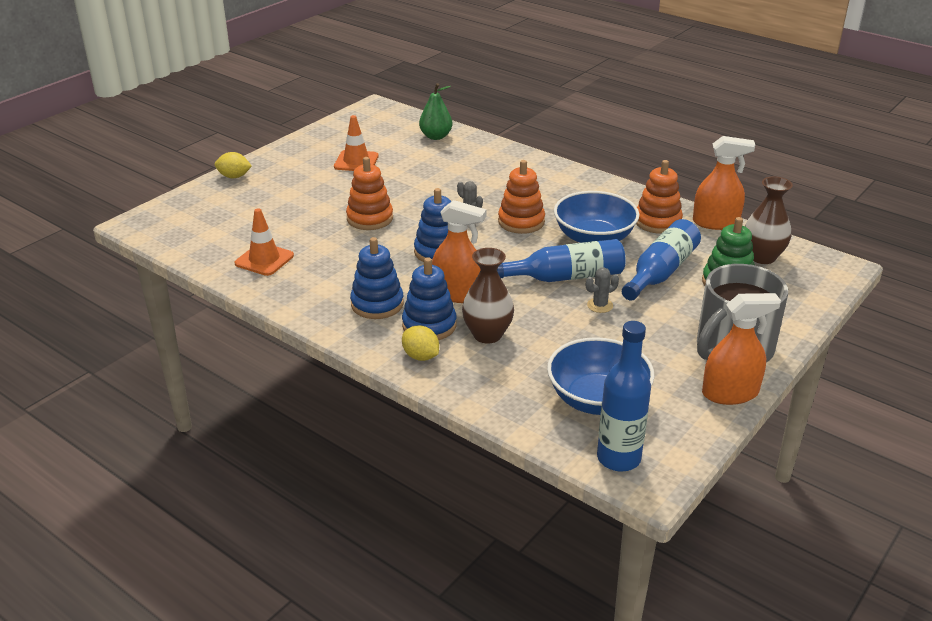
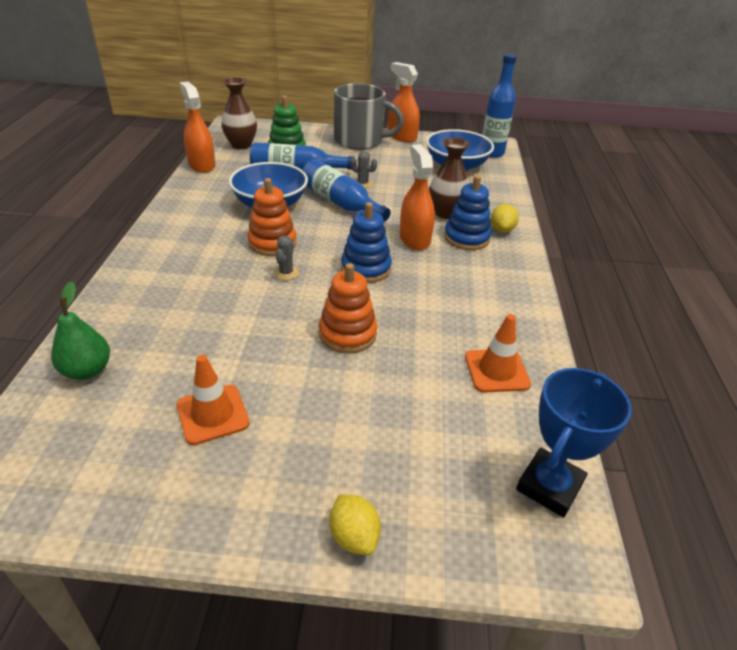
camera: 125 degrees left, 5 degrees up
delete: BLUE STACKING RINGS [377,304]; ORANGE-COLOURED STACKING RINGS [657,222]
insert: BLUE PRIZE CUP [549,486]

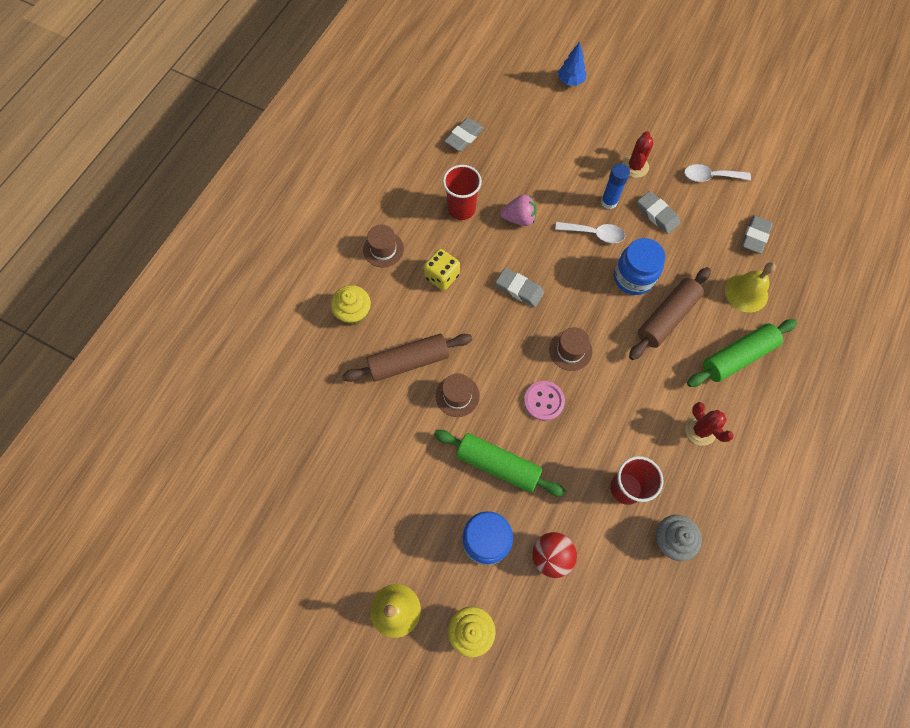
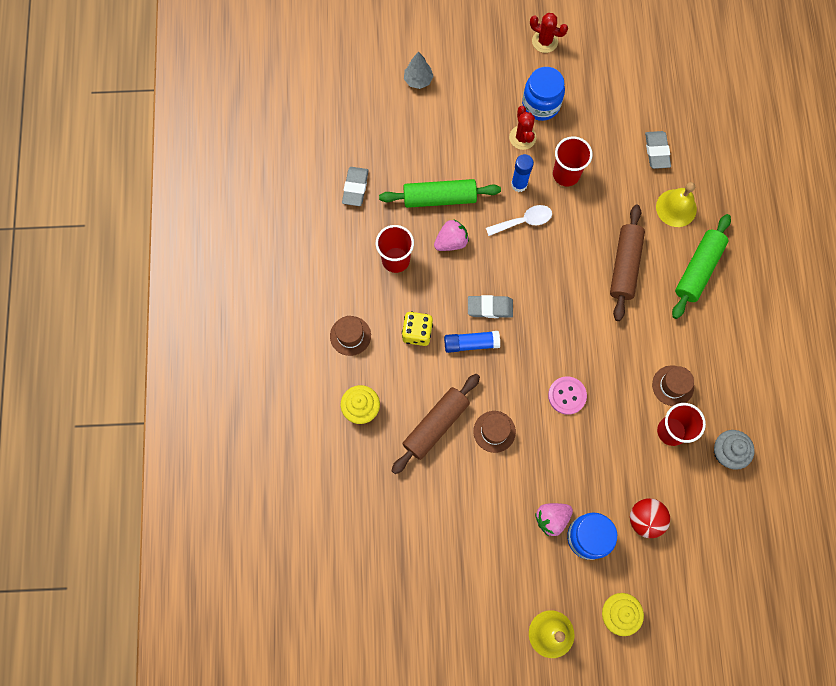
camera: 30 degrees left, 5 degrees up
delete: WHITE SPOON [710,176]
insert: BLUE GLUE STICK [471,343]; ROSE-PINK STRAWBERRY [551,519]
move: EMERALD PASTRY ROLLER [497,465] to [439,198]; DARK BROWN HAT [570,350] to [673,385]; BLUE PRESERVE JAR [633,278] to [541,104]; SCARLET PRICKLY PLANT [700,430] to [544,41]
replace: GREY GUM ERASER [657,214] to SCARLET TUMBLER [566,174]
recolor: BLUE TOY TREE [570,81] to GREY TOY TREE [418,80]

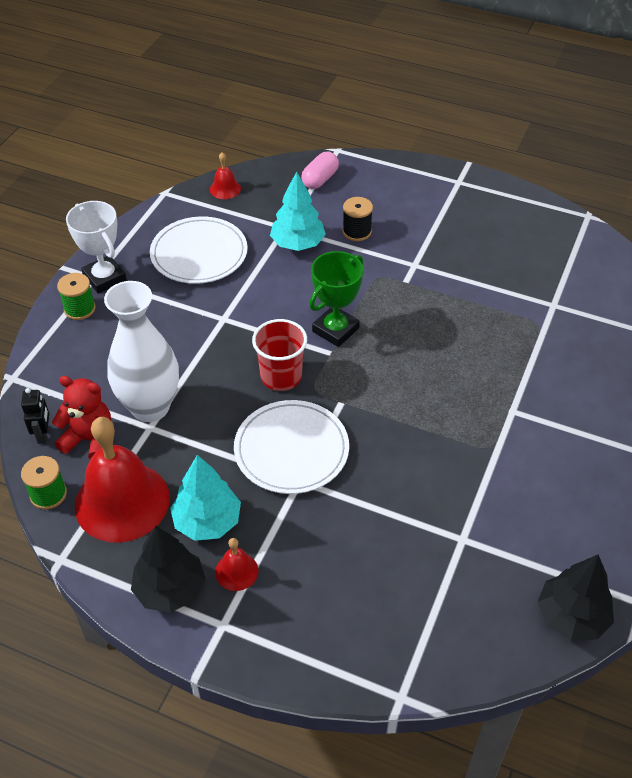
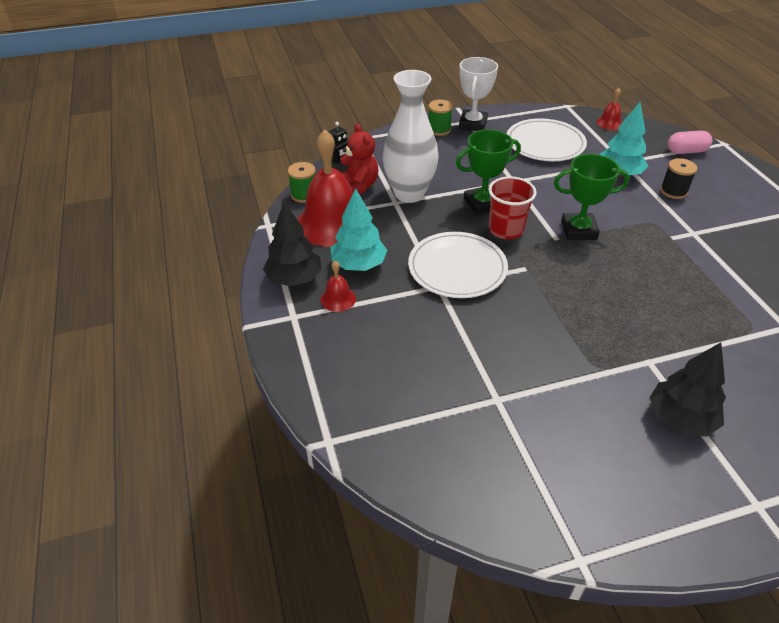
camera: 50 degrees right, 5 degrees down
insert: EMERALD PRIZE CUP [482,204]
move: BLACK TOY TREE [571,616] to [680,419]

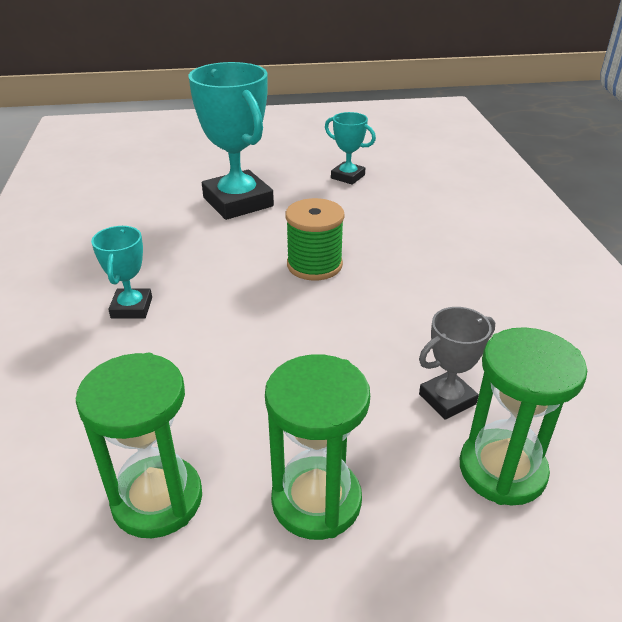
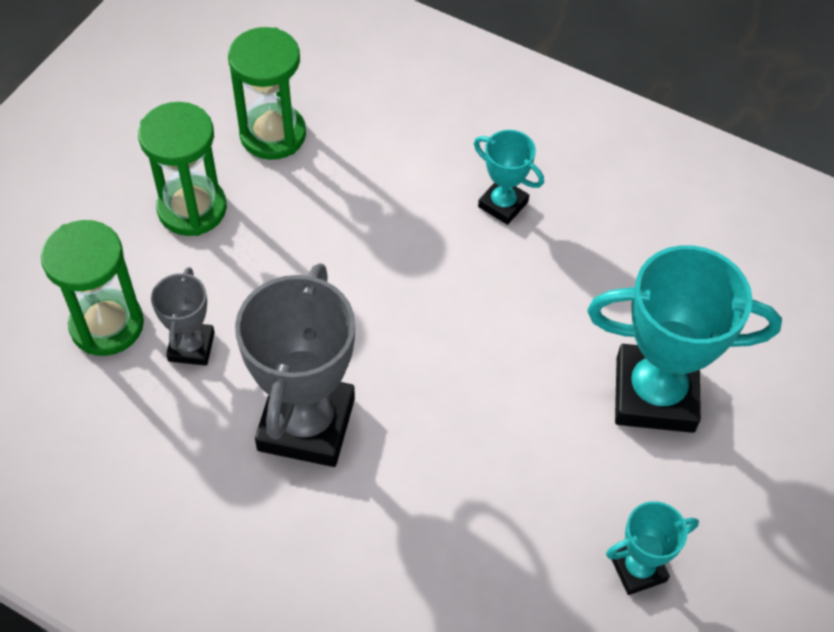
camera: 125 degrees right, 20 degrees up
delete: EMERALD BOBBIN [314,265]
insert: GREY PRIZE CUP [306,424]

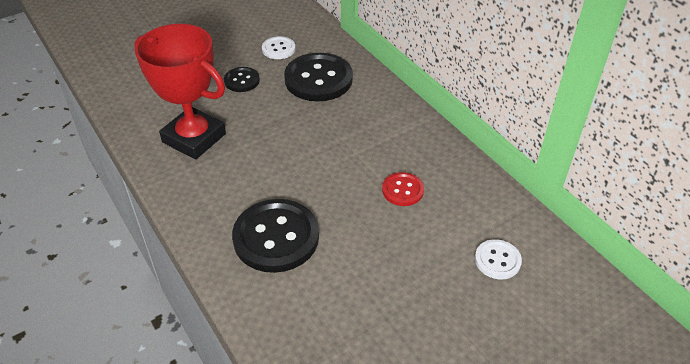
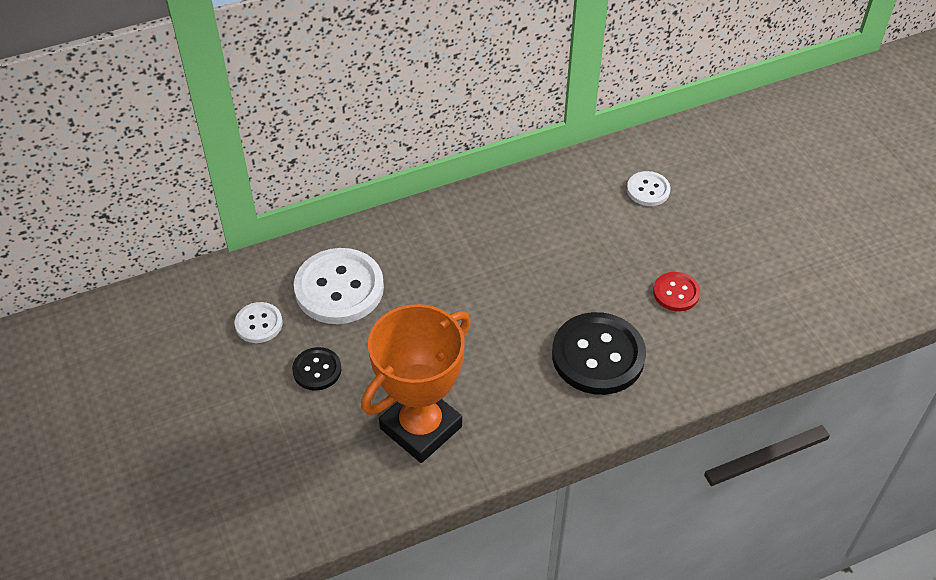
camera: 80 degrees left, 5 degrees up
move: SCARLET SHIRT BUTTON [402,190] to [676,293]
recolor: SCARLET PRIZE CUP [194,138] to ORANGE-COLOURED PRIZE CUP [421,427]; BLACK SHIRT BUTTON [318,79] to WHITE SHIRT BUTTON [339,288]

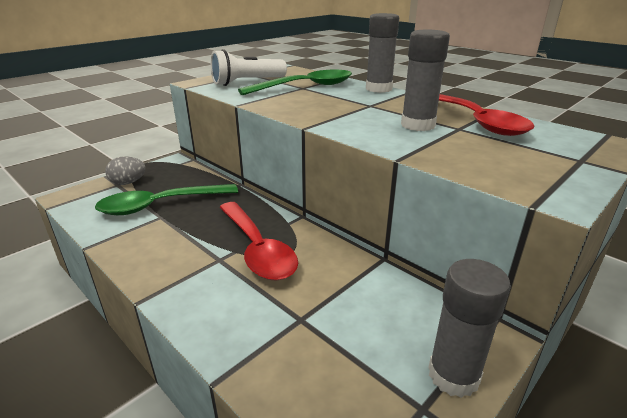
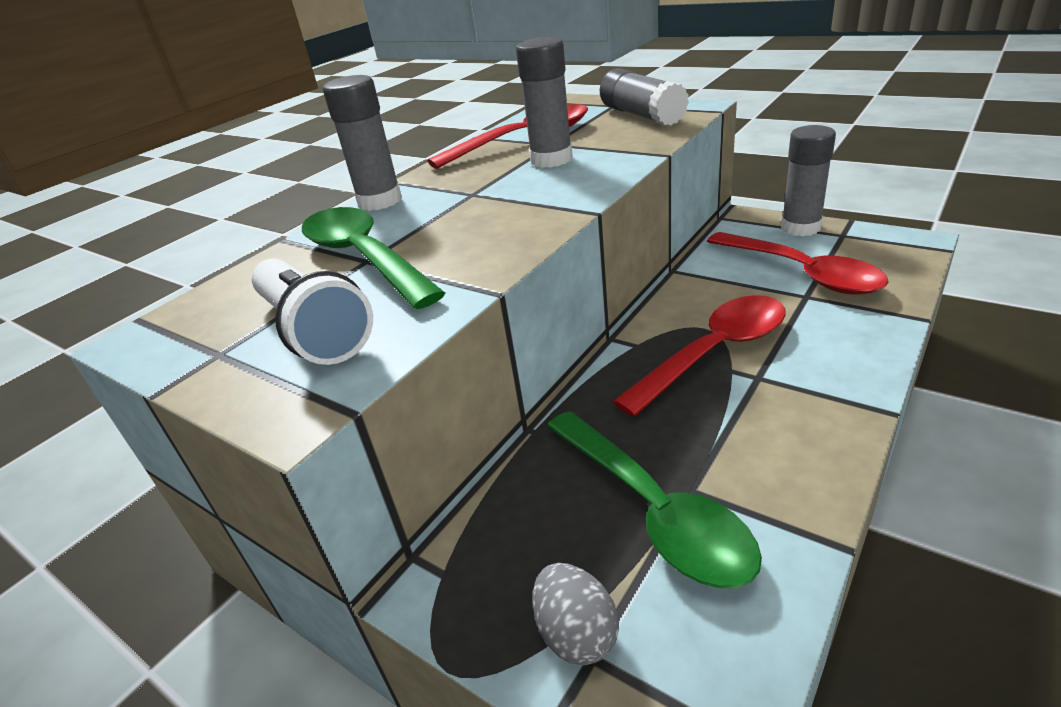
camera: 95 degrees left, 5 degrees up
insert: GREY GLUE STICK [642,115]; SCARLET SPOON [801,273]

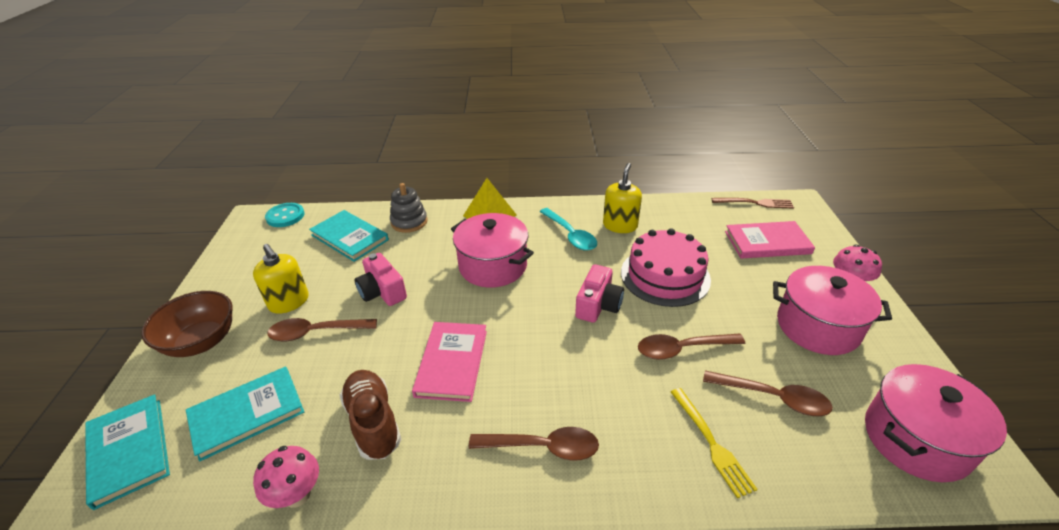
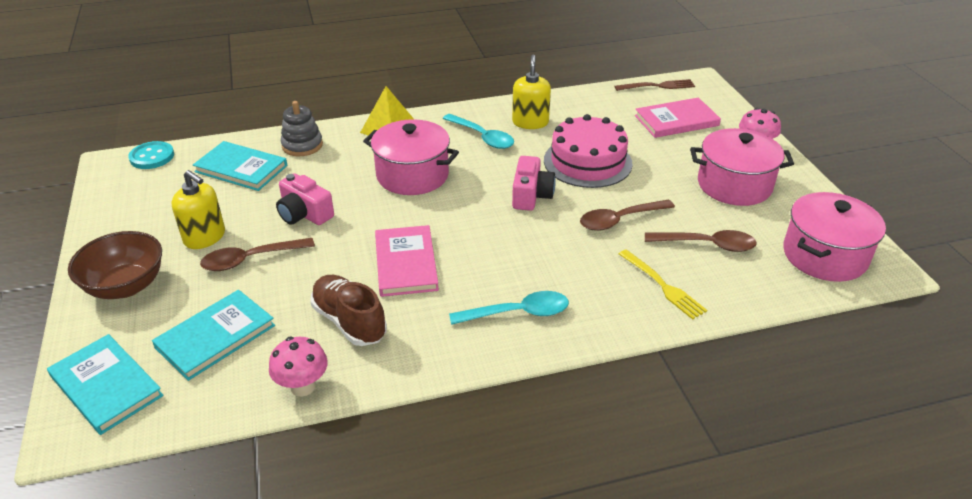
camera: 15 degrees left, 0 degrees up
recolor: DARK BROWN SPOON [543,447] to TEAL SPOON [518,313]

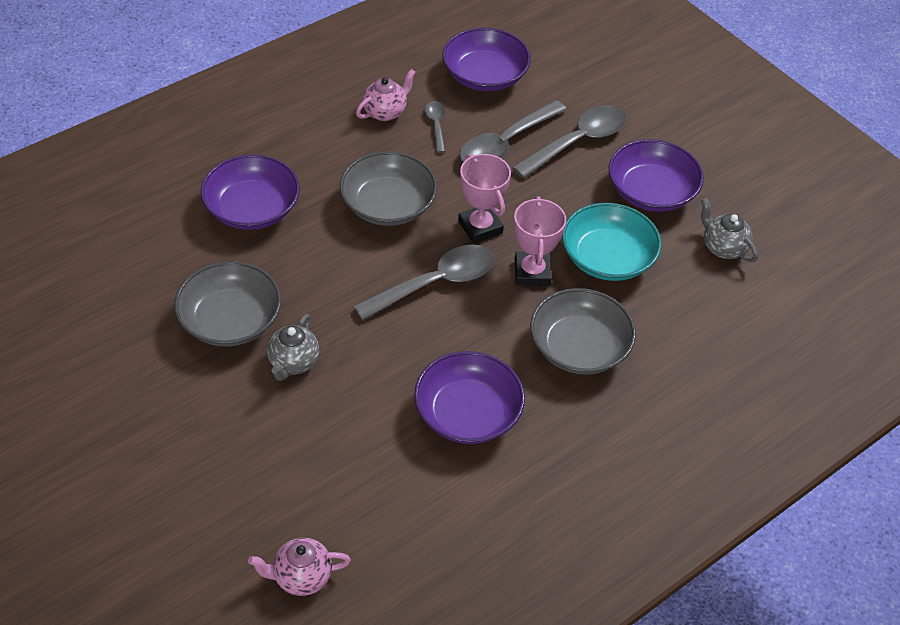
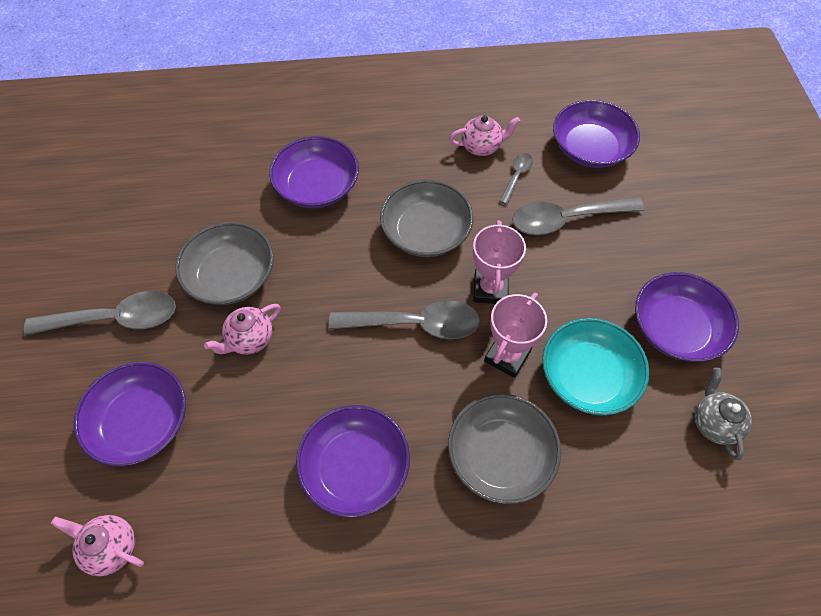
camera: 35 degrees right, 10 degrees up
insert: ROYAL PURPLE SERVING BOWL [141,422]
move: GREY SPOON [577,142] to [115,319]
recolor: GREY TEA POT [293,363] to ROSE-PINK TEA POT [250,339]

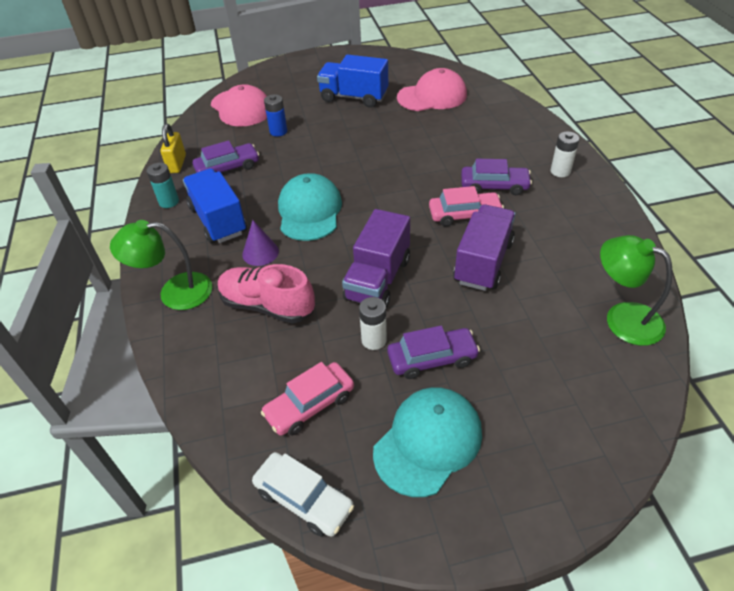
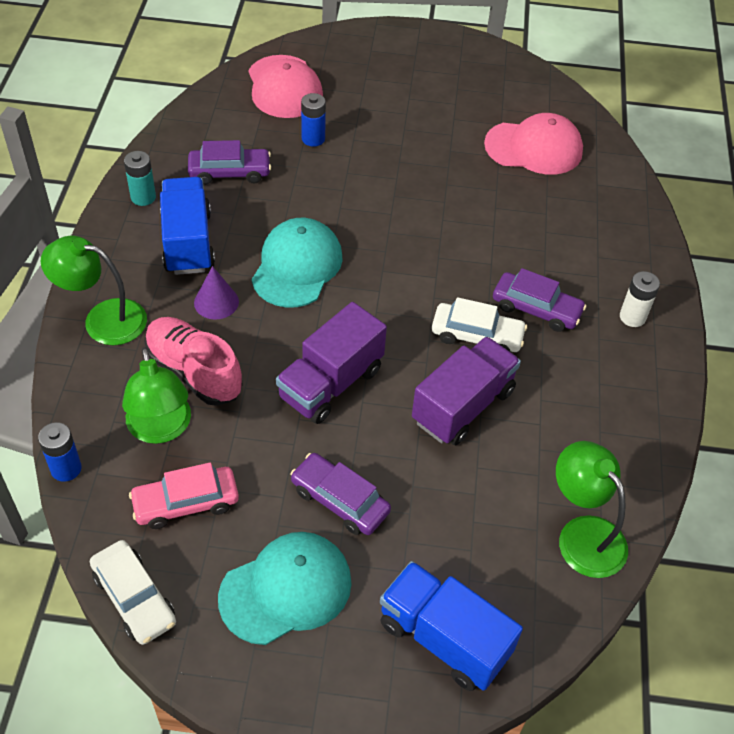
camera: 15 degrees right, 5 degrees up
delete: GOLDEN SMALL LOCK [177,164]; WHITE BATTERY [374,340]
insert: BLUE BATTERY [66,469]; EMERALD DESK LAMP [161,429]
move: BLUE LORRY [354,97] to [443,638]
recolor: ROSE-PINK TOY CAR [464,215] to WHITE TOY CAR [477,335]
rotate: ROYAL PURPLE TOY CAR [432,358] = [340,500] 150 degrees counterclockwise

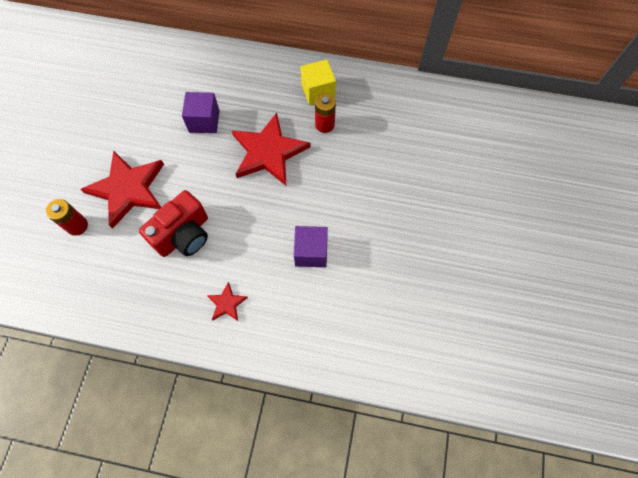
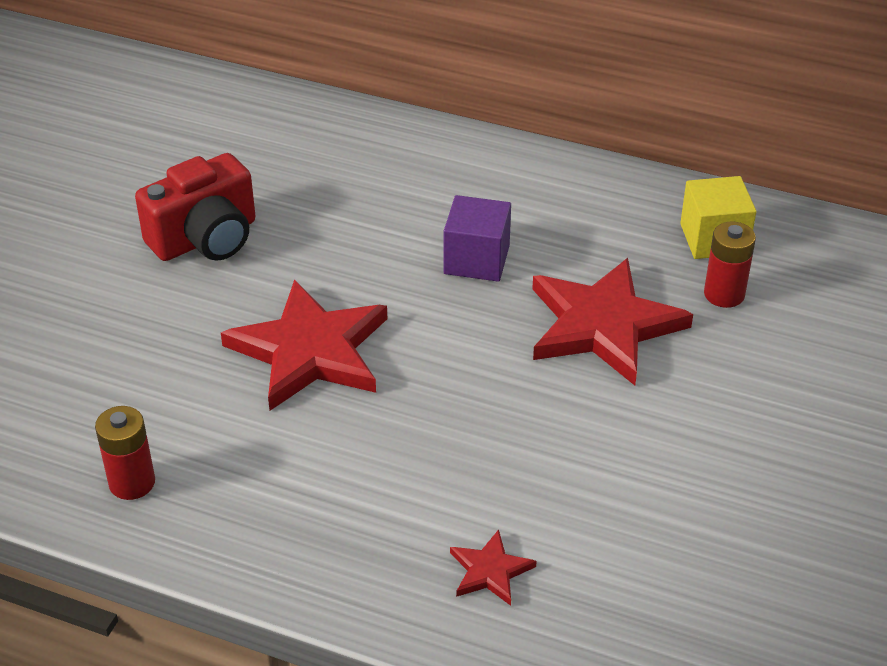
camera: 10 degrees right, 25 degrees down
delete: ROYAL PURPLE CUBE [311,252]
move: SCARLET BATTERY [77,226] to [132,482]; SCARLET PHOTO CAMERA [183,235] to [205,238]

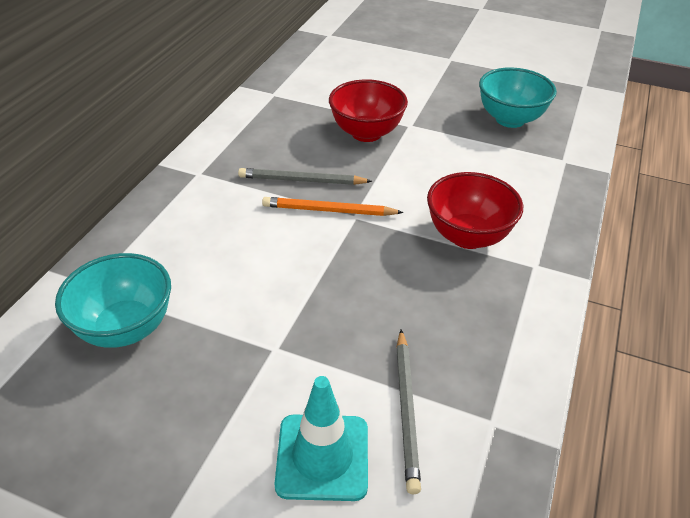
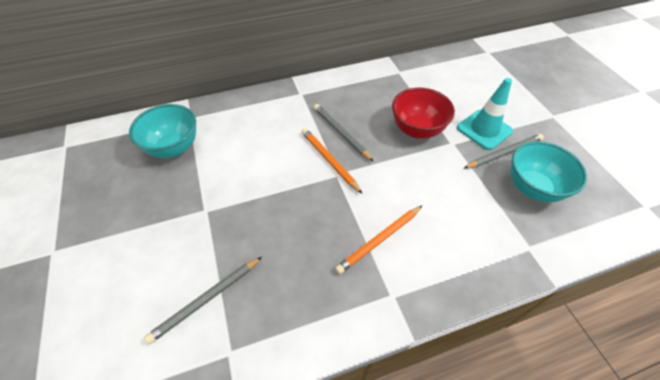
camera: 50 degrees right, 10 degrees up
insert: GREY LEAD PENCIL [504,153]
move: TEAL ROAD CONE [322,457] to [484,129]
replace: SCARLET SERVING BOWL [467,236] to ORANGE-COLOURED LEAD PENCIL [379,240]

